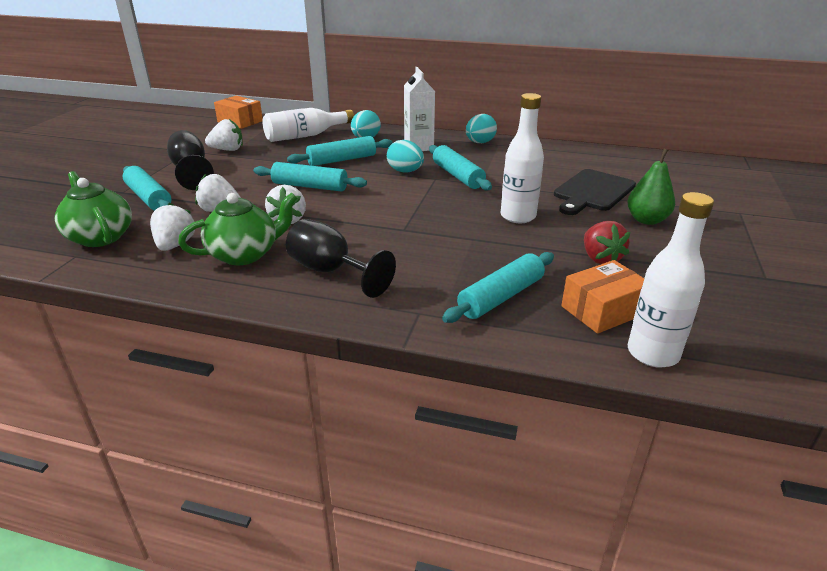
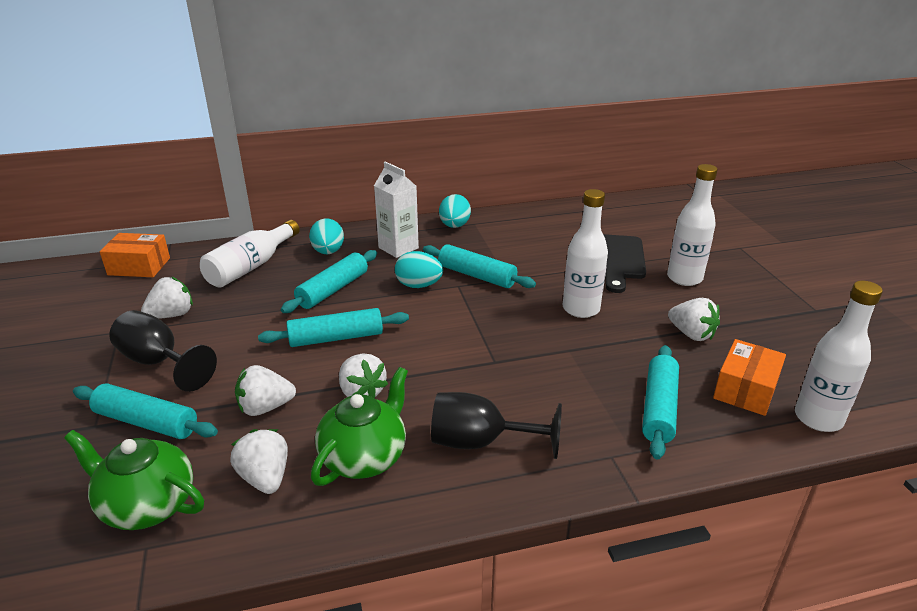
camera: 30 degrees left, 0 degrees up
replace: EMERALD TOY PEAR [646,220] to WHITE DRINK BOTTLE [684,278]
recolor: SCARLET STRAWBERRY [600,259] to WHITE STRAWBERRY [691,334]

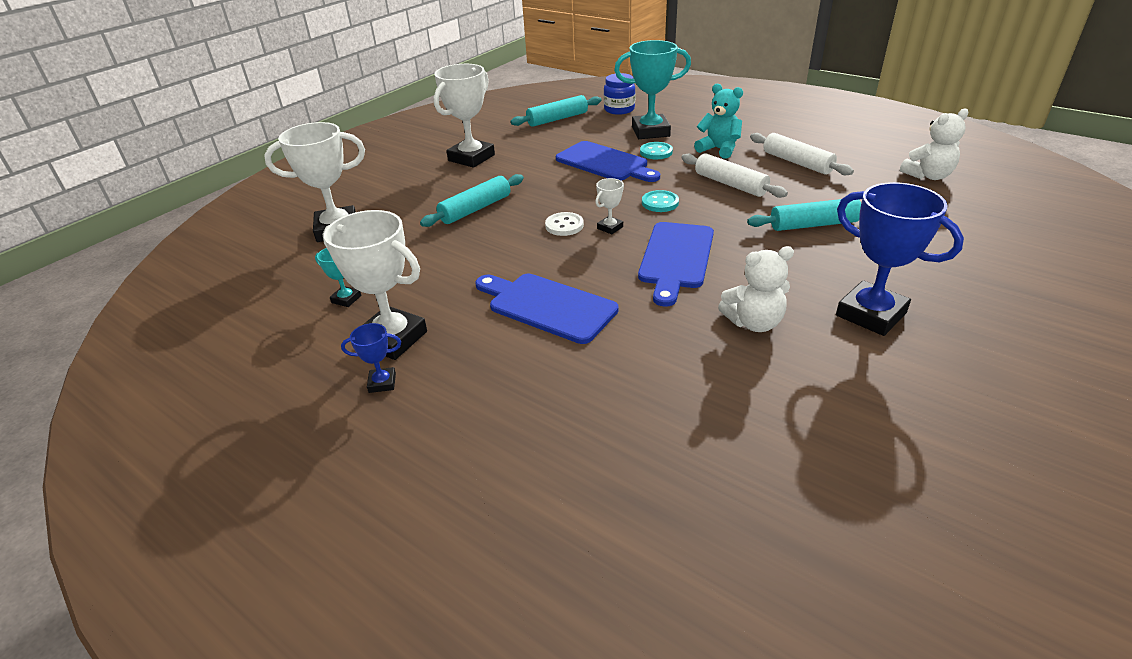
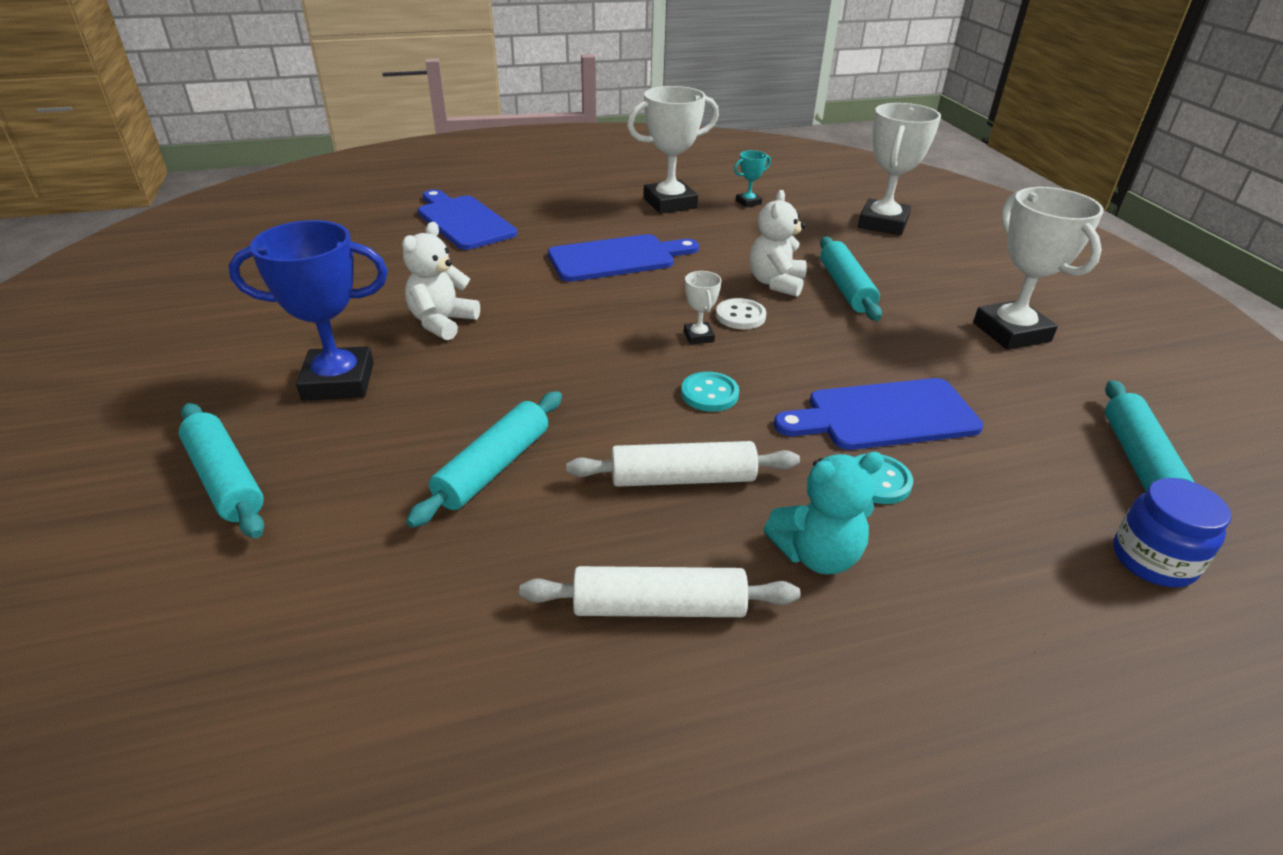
camera: 125 degrees right, 0 degrees up
delete: BLUE PRIZE CUP [382,383]; TEAL PRIZE CUP [650,131]
insert: TEAL PASTRY ROLLER [226,479]
move: BLUE CHOPPING BOARD [676,258] to [463,221]; WHITE TEDDY [928,176] to [776,283]

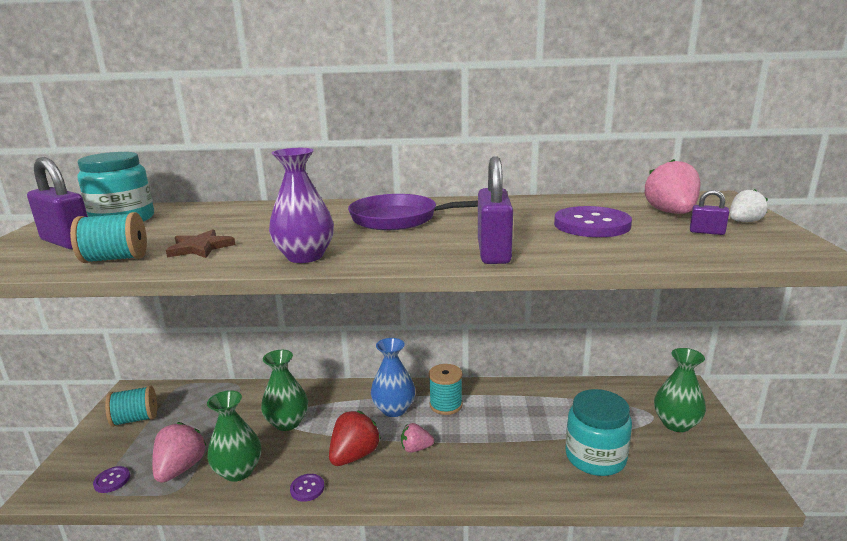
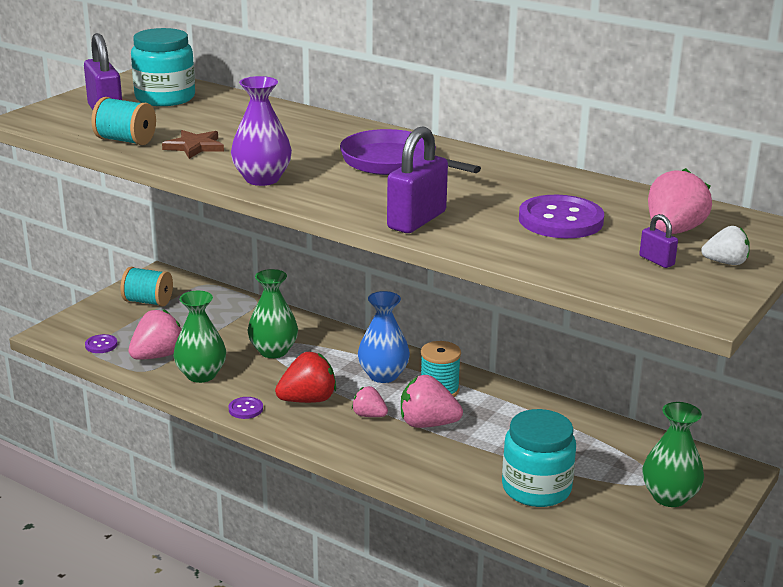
camera: 30 degrees right, 5 degrees up
insert: ROSE-PINK STRAWBERRY [427,424]

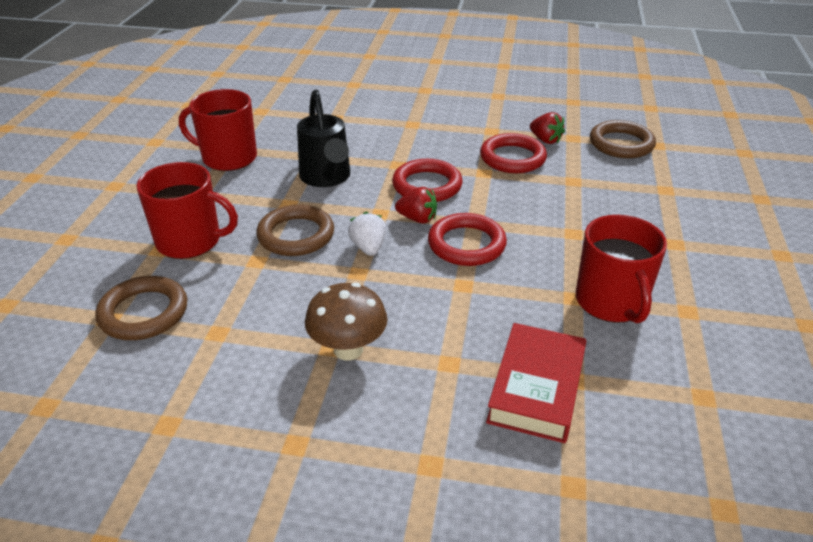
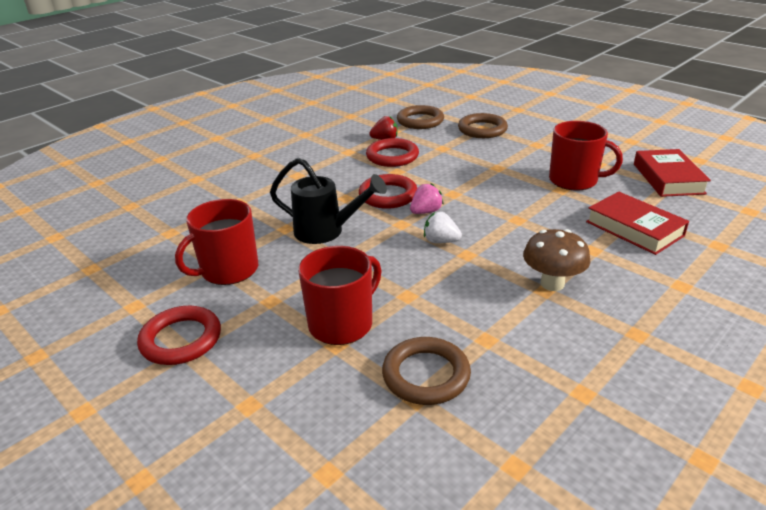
camera: 55 degrees left, 5 degrees down
insert: SCARLET HARDCOVER [668,178]
move: DARK BROWN TORUS [296,235] to [482,129]; SCARLET TORUS [466,244] to [181,339]
recolor: SCARLET STRAWBERRY [417,219] to ROSE-PINK STRAWBERRY [425,212]

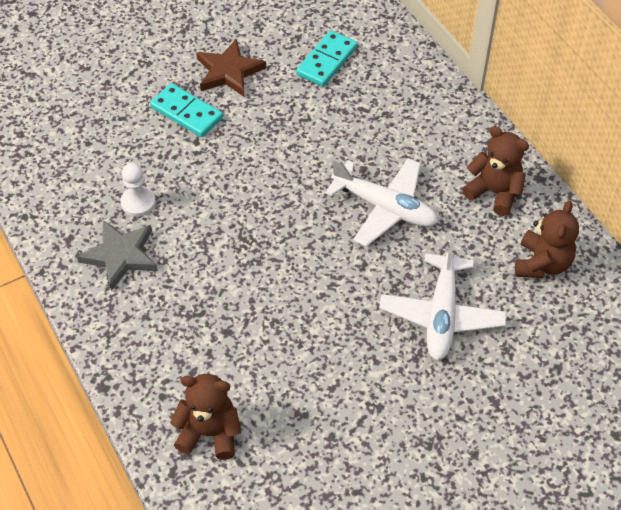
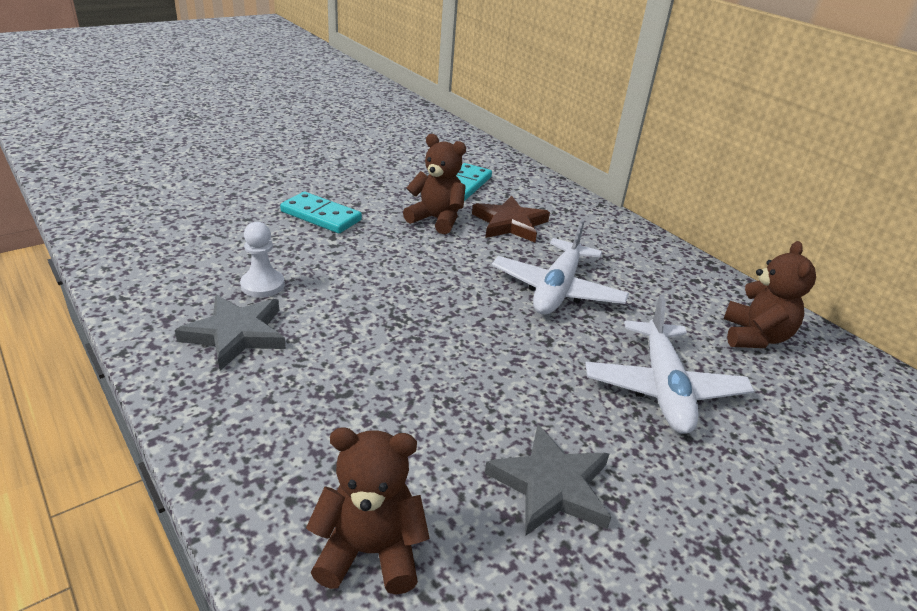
camera: 10 degrees left, 20 degrees down
insert: GREY FIVE-POINTED STAR [551,485]
move: DARK BROWN FIVE-POINTED STAR [229,72] to [510,223]; DARK BROWN TEDDY [494,192] to [436,219]
rotate: WHITE PLANE [384,208] = [557,289] 90 degrees clockwise

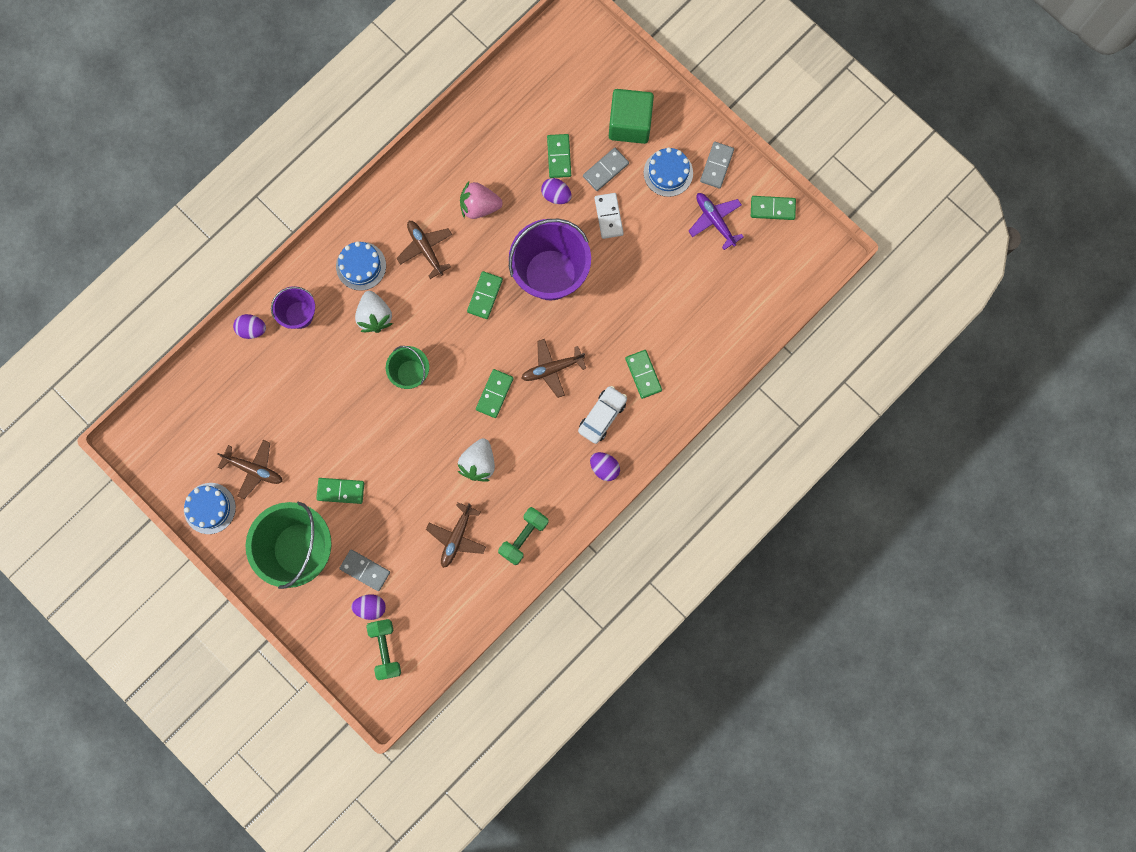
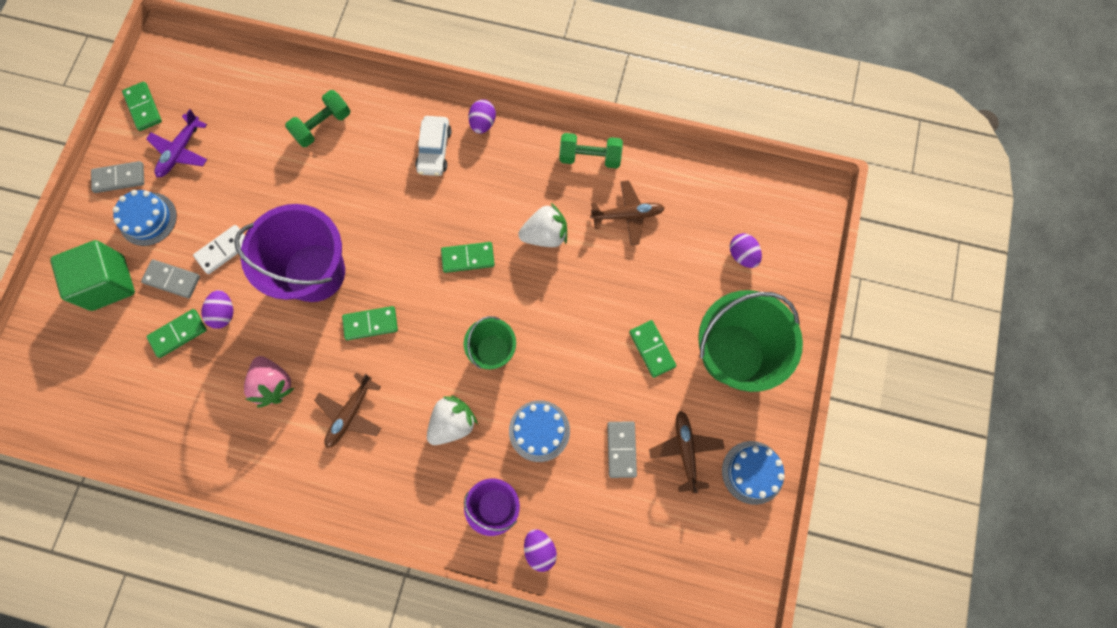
camera: 120 degrees left, 5 degrees down
delete: DARK BROWN PLANE [552,369]; EMERALD DOMINO PIECE [643,374]
move: BLUE LAYER CAKE [361,266] to [539,431]; GREY DOMINO PIECE [365,570] to [621,449]; EMERALD HAND WEIGHT [385,649] to [322,126]
rotate: WHITE TOY CAR [602,416] = [434,150] 90 degrees counterclockwise

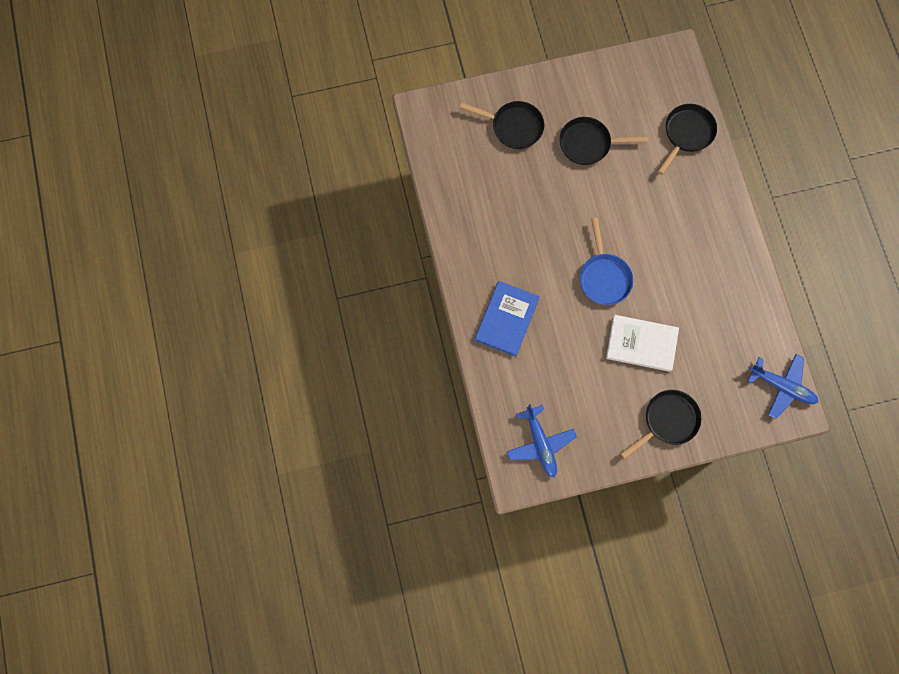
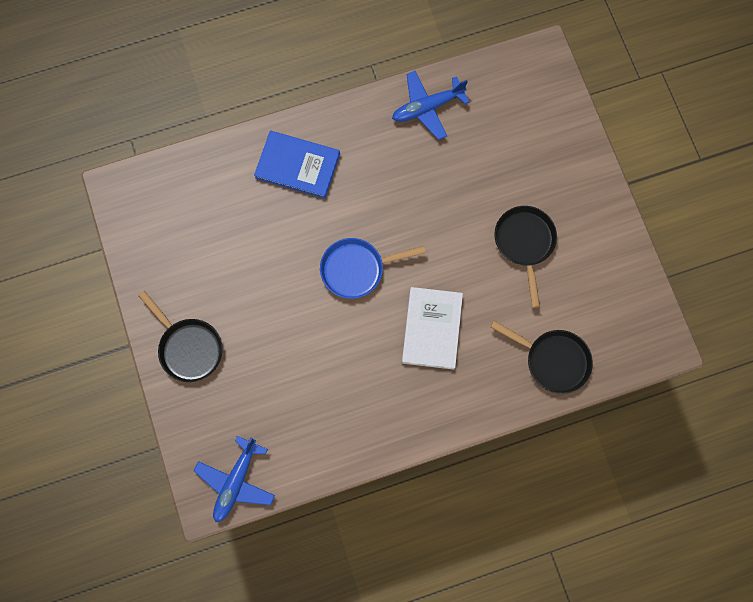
camera: 85 degrees right, 0 degrees up
delete: BLACK SKILLET [513,127]
move: BLUE PLANE [540,444] to [427,108]; WHITE HARDCOVER [641,344] to [432,329]

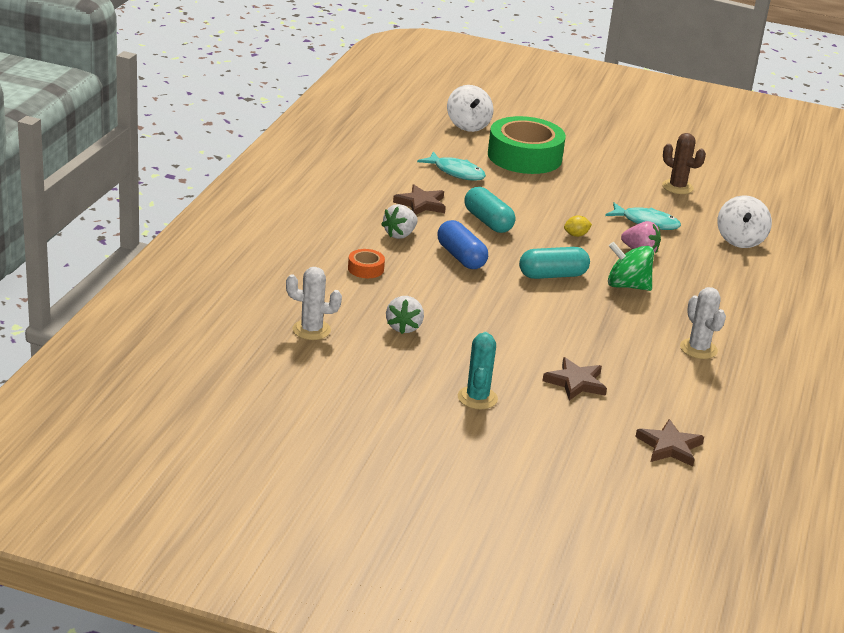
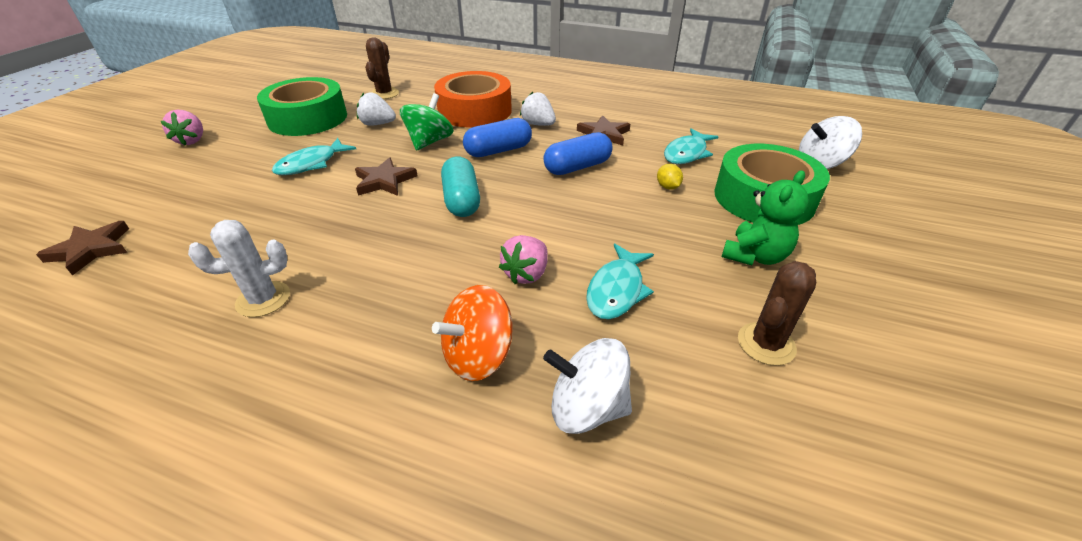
camera: 95 degrees right, 10 degrees up
delete: TEAL PRICKLY PLANT [477,398]
insert: ROSE-PINK STRAWBERRY [192,141]; EMERALD STICKY TAPE [308,118]; TEAL TOY FISH [311,164]; ORANGE-COLOURED TOY TOP [478,356]; EMERALD TEDDY [754,256]
move: DARK BROWN FIVE-POINTED STAR [575,382] to [384,181]; GOLDEN LEMON [576,235] to [667,187]; EMERALD TOY TOP [627,286] to [429,142]
recolor: WHITE PRICKLY PLANT [311,330] to DARK BROWN PRICKLY PLANT [384,94]; TEAL PILL [488,222] to BLUE PILL [577,167]
resize: ORANGE-COLOURED STICKY TAPE [365,269] = [475,111] x2.40

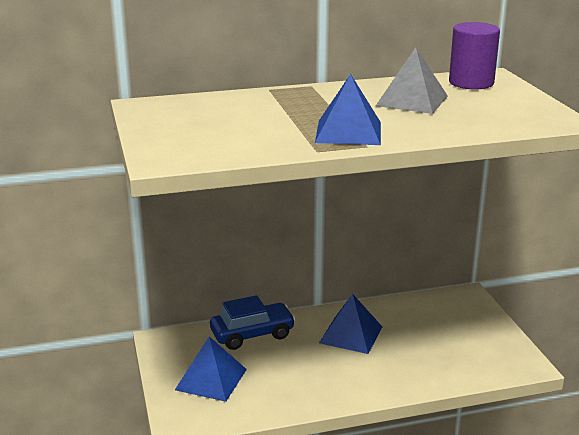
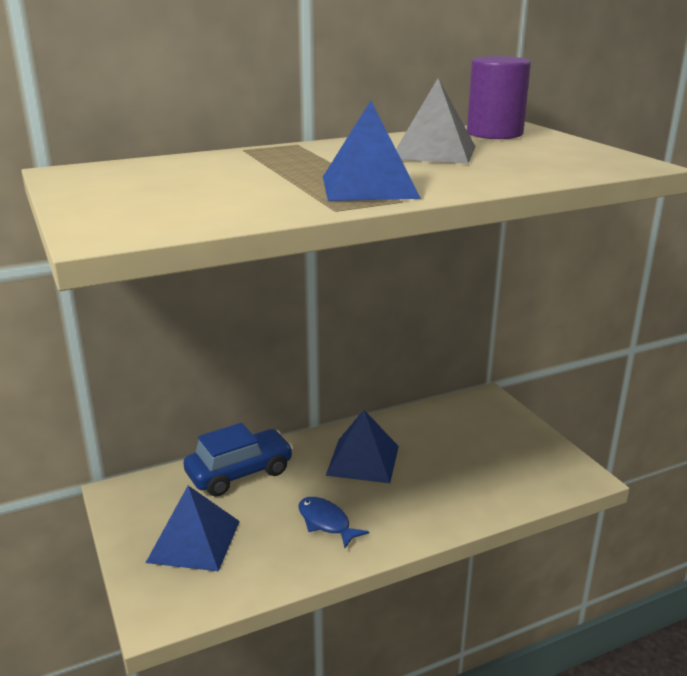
camera: 10 degrees left, 0 degrees up
insert: BLUE TOY FISH [326,522]

